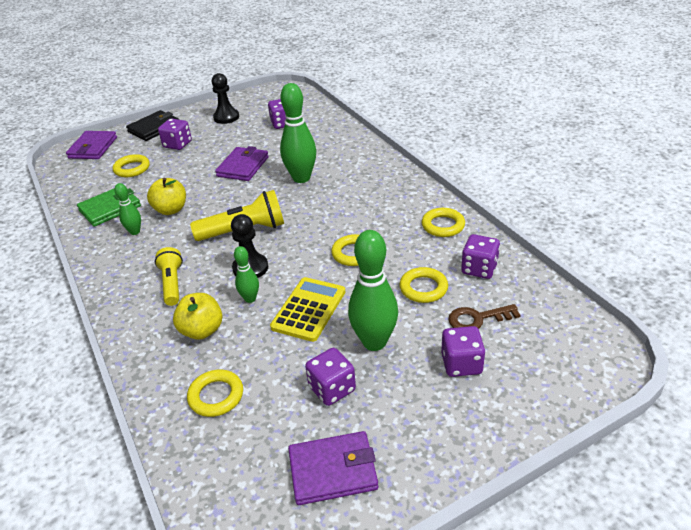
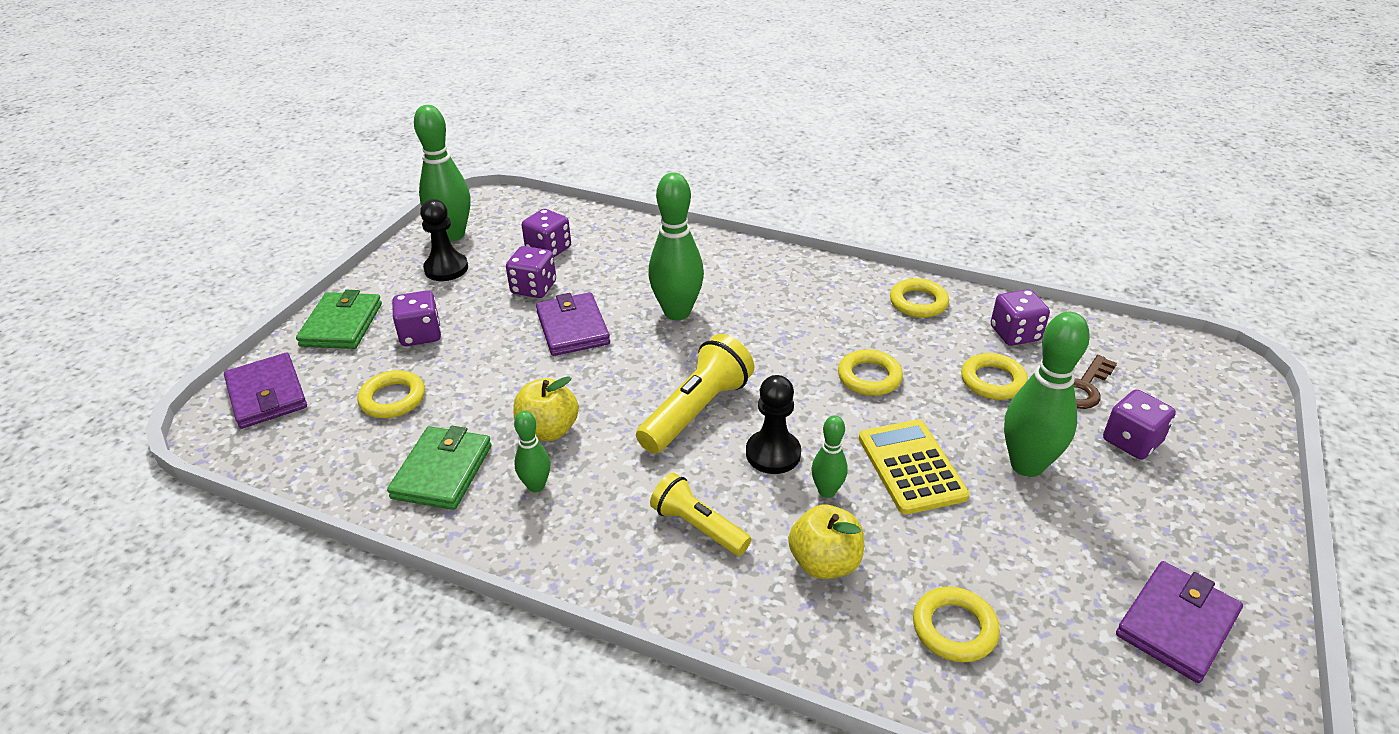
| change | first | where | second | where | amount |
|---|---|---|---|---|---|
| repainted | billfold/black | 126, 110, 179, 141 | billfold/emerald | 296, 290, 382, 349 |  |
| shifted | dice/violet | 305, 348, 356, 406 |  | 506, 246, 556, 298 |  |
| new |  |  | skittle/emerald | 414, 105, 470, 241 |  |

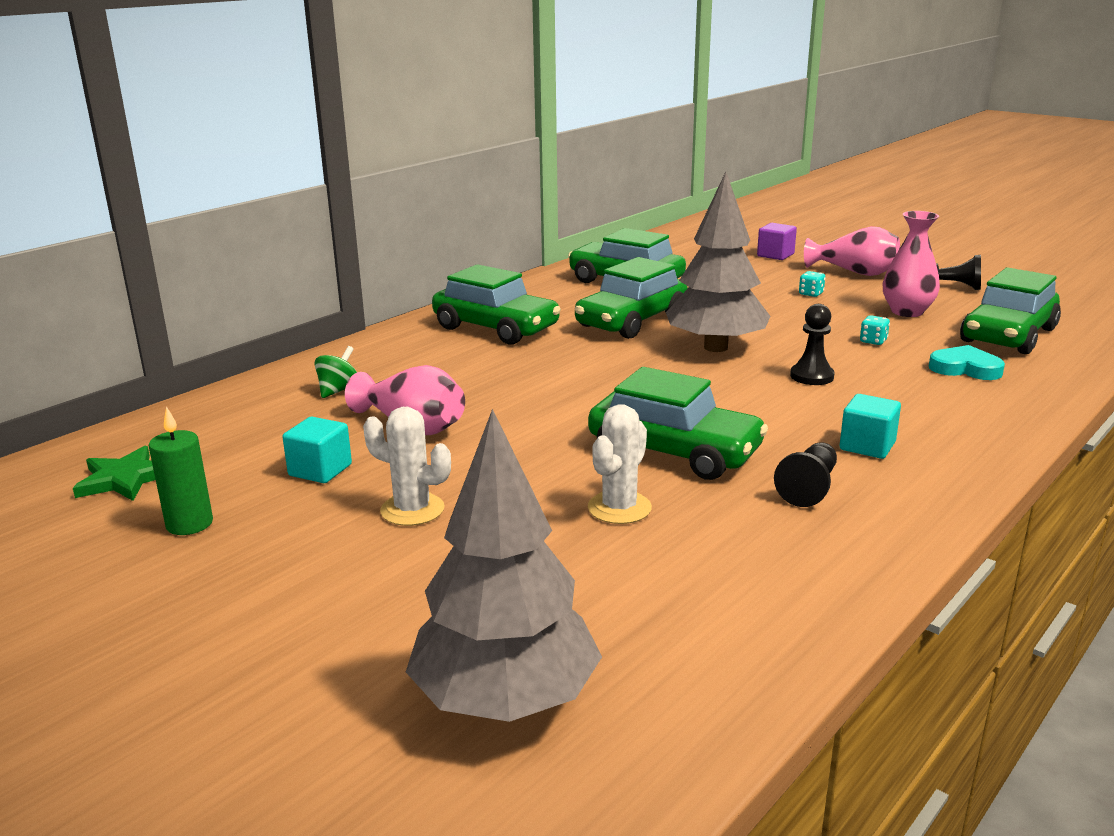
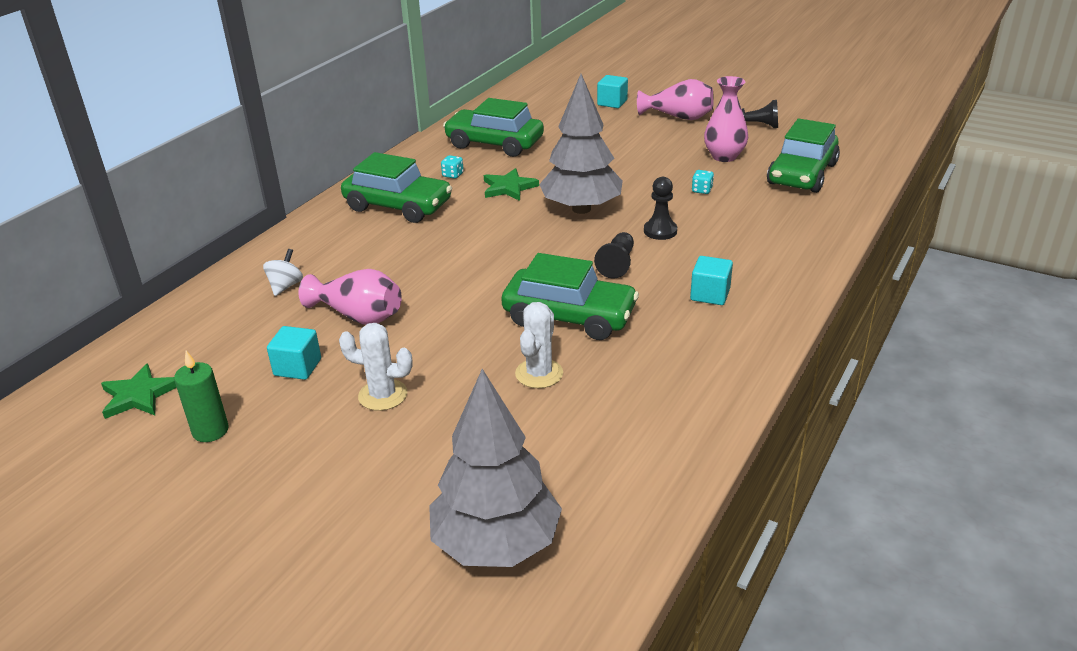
| change | first | where | second | where | amount |
|---|---|---|---|---|---|
| repainted | cube/violet | 757, 223, 797, 260 | cube/teal | 597, 75, 628, 108 |  |
| swapped | automobile/emerald | 575, 257, 688, 339 | five-pointed star/emerald | 484, 168, 539, 201 |  |
| shifted | dice/teal | 799, 271, 825, 297 |  | 441, 155, 464, 179 |  |
| gone | love heart/teal | 929, 345, 1005, 380 |  |  |  |
| repainted | whirligig/emerald | 315, 346, 357, 398 | whirligig/pure white | 263, 249, 303, 296 |  |
| shifted | game pawn/black | 774, 443, 837, 507 |  | 594, 232, 634, 279 |  |

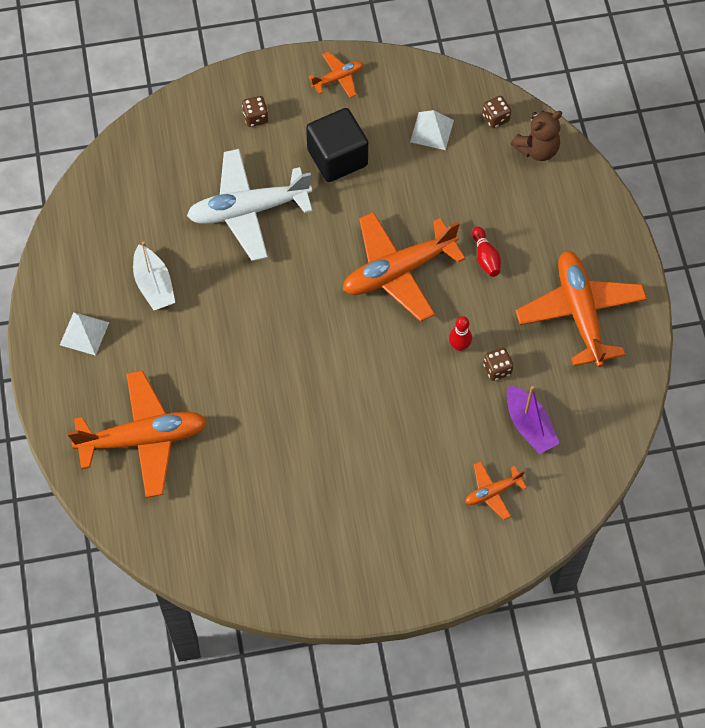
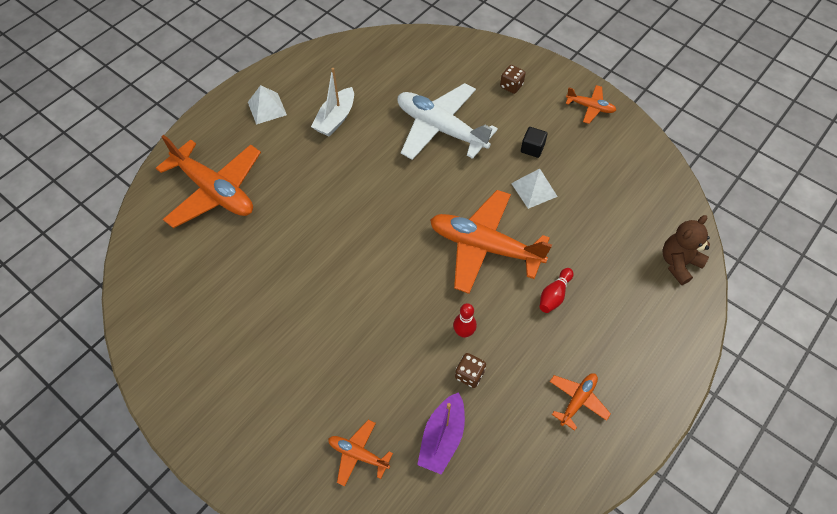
| change | first | where | second | where | amount |
|---|---|---|---|---|---|
| gone | dice/dark brown | 482, 96, 511, 128 |  |  |  |
| scaled | cube/black | 306, 108, 368, 182 |  | 521, 127, 548, 158 | x0.47 |
| shifted | pyramid/pure white | 410, 110, 454, 150 |  | 511, 169, 558, 209 |  |
| rotated | stuffed bear/dark brown | 511, 111, 562, 161 |  | 662, 215, 710, 285 | 120 degrees clockwise |
| scaled | aeroplane/orange | 516, 251, 647, 367 |  | 550, 373, 611, 431 | x0.48 |

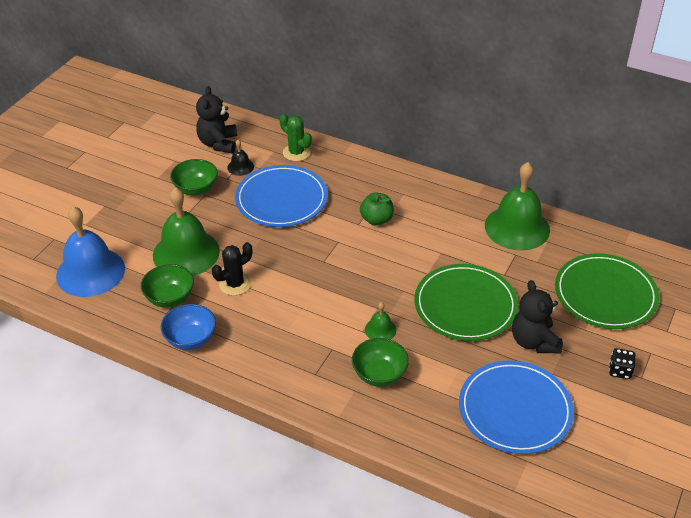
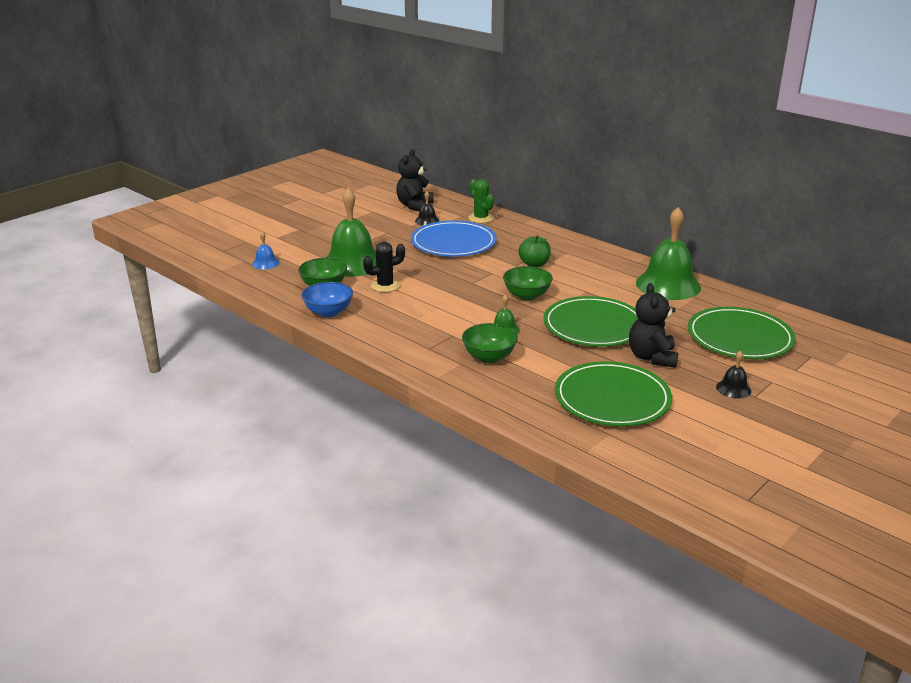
| change | first | where | second | where | amount |
|---|---|---|---|---|---|
| shifted | bowl/emerald | 170, 159, 218, 195 |  | 503, 266, 553, 300 |  |
| scaled | school bell/royal blue | 56, 206, 125, 297 |  | 252, 231, 279, 270 | x0.44 |
| swapped | dice/black | 609, 348, 636, 379 | school bell/black | 716, 351, 751, 399 |  |
| repainted | dinner plate/royal blue | 459, 360, 574, 454 | dinner plate/emerald | 555, 361, 672, 426 |  |

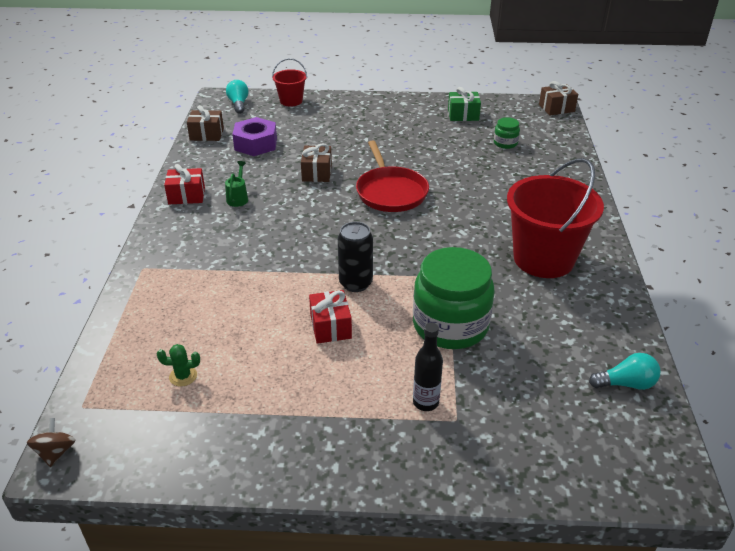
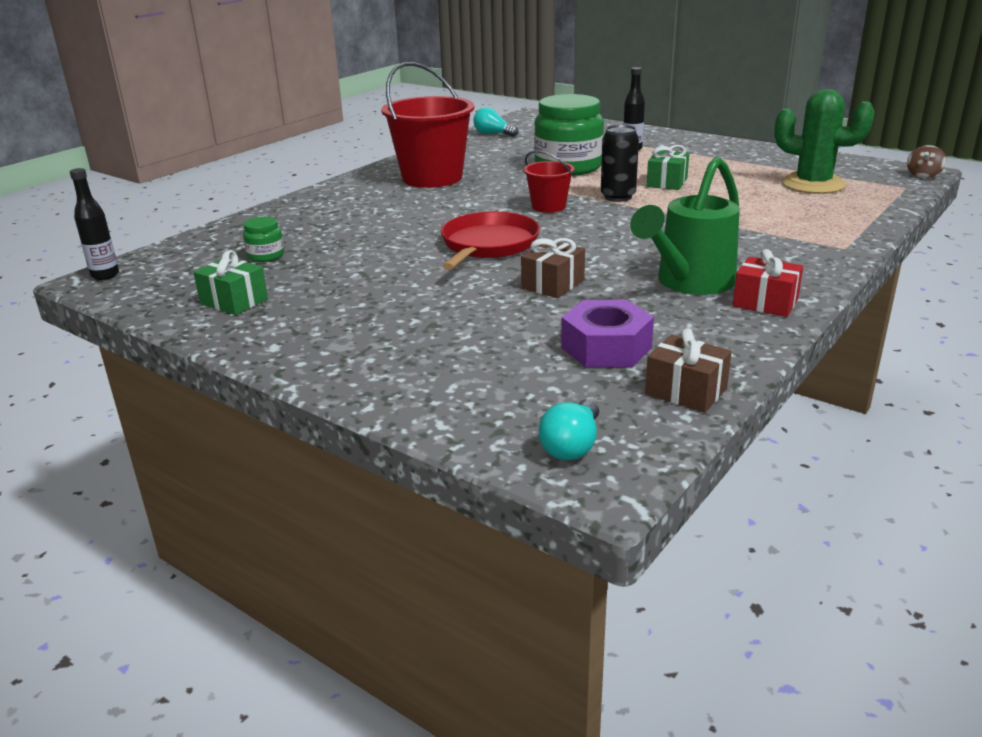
| change | first | where | second | where | amount |
|---|---|---|---|---|---|
| shifted | pail/crimson | 272, 58, 307, 107 |  | 524, 151, 574, 213 |  |
| swapped | wrapped gift/dark brown | 539, 81, 578, 115 | flask/black | 70, 168, 119, 280 |  |
| scaled | watering can/emerald | 225, 161, 248, 207 |  | 630, 157, 740, 295 | x2.33 |
| repainted | wrapped gift/crimson | 309, 290, 352, 344 | wrapped gift/emerald | 647, 145, 689, 190 |  |
| scaled | prickly plant/emerald | 157, 344, 200, 387 |  | 775, 89, 875, 194 | x2.48 |

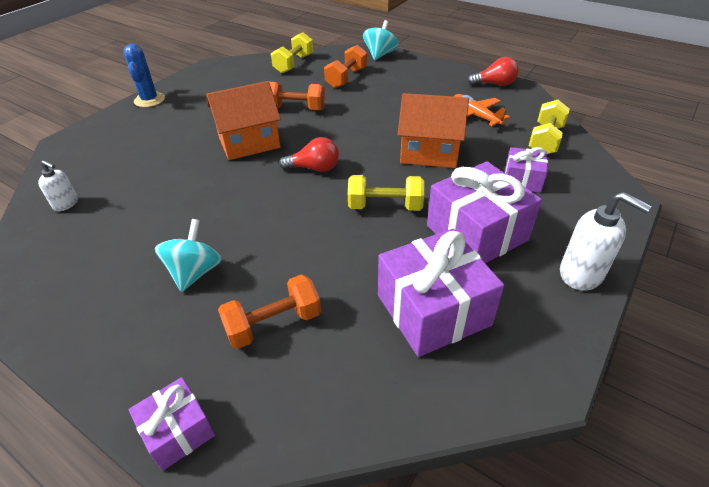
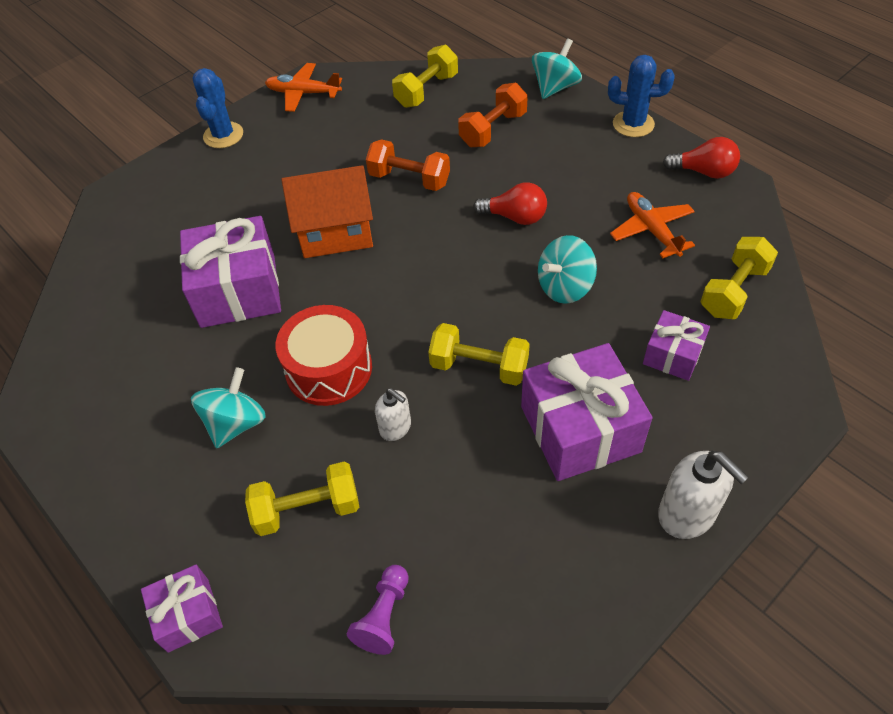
| change | first | where | second | where | amount |
|---|---|---|---|---|---|
| swapped | house/orange | 398, 93, 469, 168 | whirligig/teal | 538, 235, 597, 304 |  |
| shifted | lightbulb/crimson | 279, 137, 339, 172 |  | 473, 182, 547, 225 |  |
| shifted | soap pump/pure white | 38, 160, 78, 211 |  | 375, 388, 411, 441 |  |
| shifted | wrapped gift/violet | 378, 229, 504, 357 |  | 180, 216, 281, 328 |  |
| repainted | dumbbell/orange | 218, 274, 321, 349 | dumbbell/yellow | 245, 462, 359, 536 |  |
| new |  |  | prickly plant/royal blue | 608, 55, 675, 137 |  |
| new |  |  | aeroplane/orange | 265, 63, 342, 112 |  |
| new |  |  | toy drum/crimson | 276, 305, 372, 406 |  |
| new |  |  | game pawn/violet | 347, 565, 409, 655 |  |

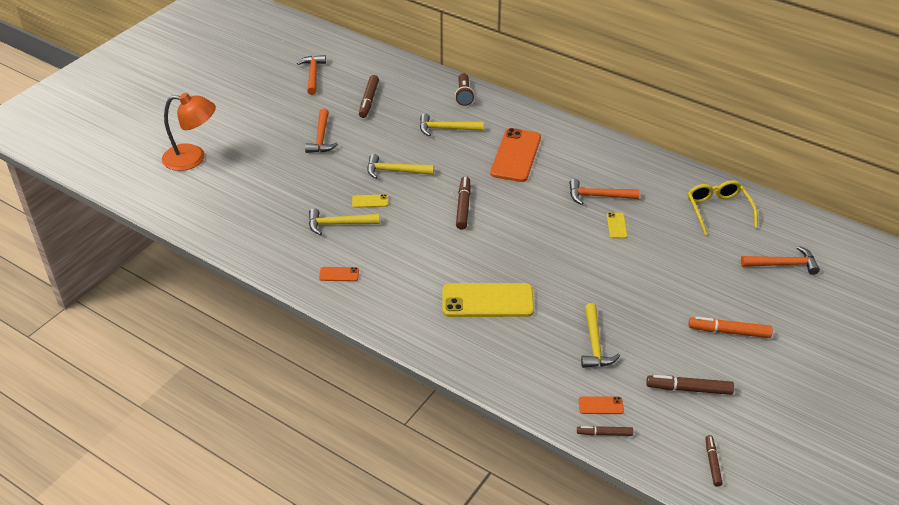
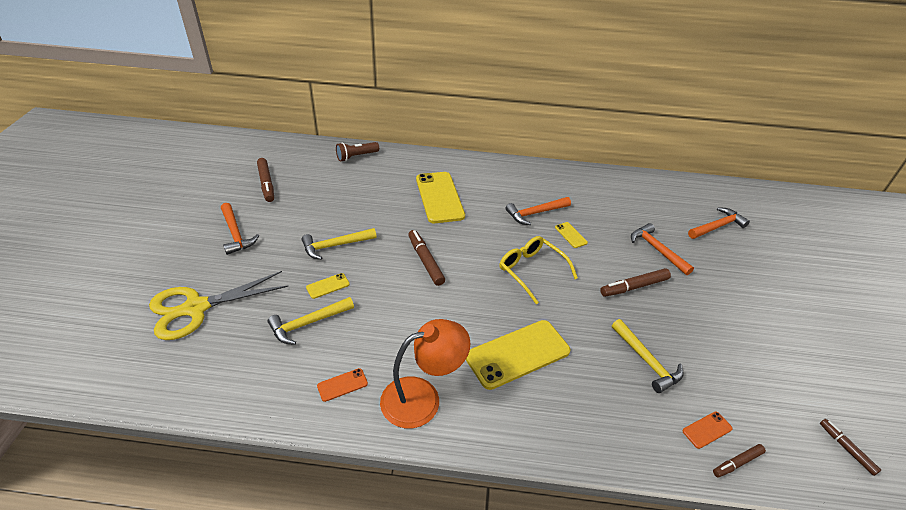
| change | first | where | second | where | amount |
|---|---|---|---|---|---|
| shifted | hammer/orange | 297, 55, 326, 95 |  | 631, 223, 694, 275 |  |
| rotated | torch/dark brown | 455, 73, 475, 106 |  | 336, 142, 379, 162 | 90 degrees clockwise |
| shifted | lamp/orange | 162, 93, 216, 171 |  | 380, 319, 471, 428 |  |
| gone | hammer/yellow | 420, 113, 484, 136 |  |  |  |
| repainted | mobile phone/orange | 490, 128, 541, 182 | mobile phone/yellow | 416, 172, 465, 223 |  |
| shifted | eyeglasses/yellow | 688, 180, 758, 235 |  | 499, 236, 578, 304 |  |
| gone | marker/orange | 689, 317, 773, 338 |  |  |  |
| shifted | marker/dark brown | 646, 375, 734, 395 |  | 600, 268, 671, 297 |  |
| new |  |  | scissors/yellow | 149, 271, 288, 340 |  |

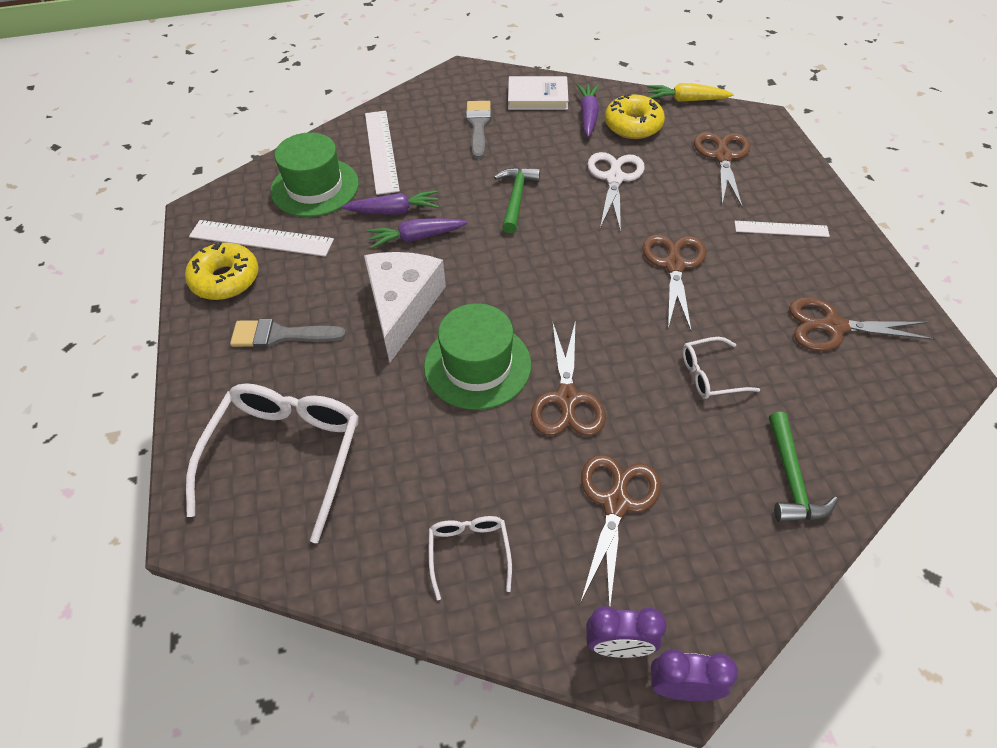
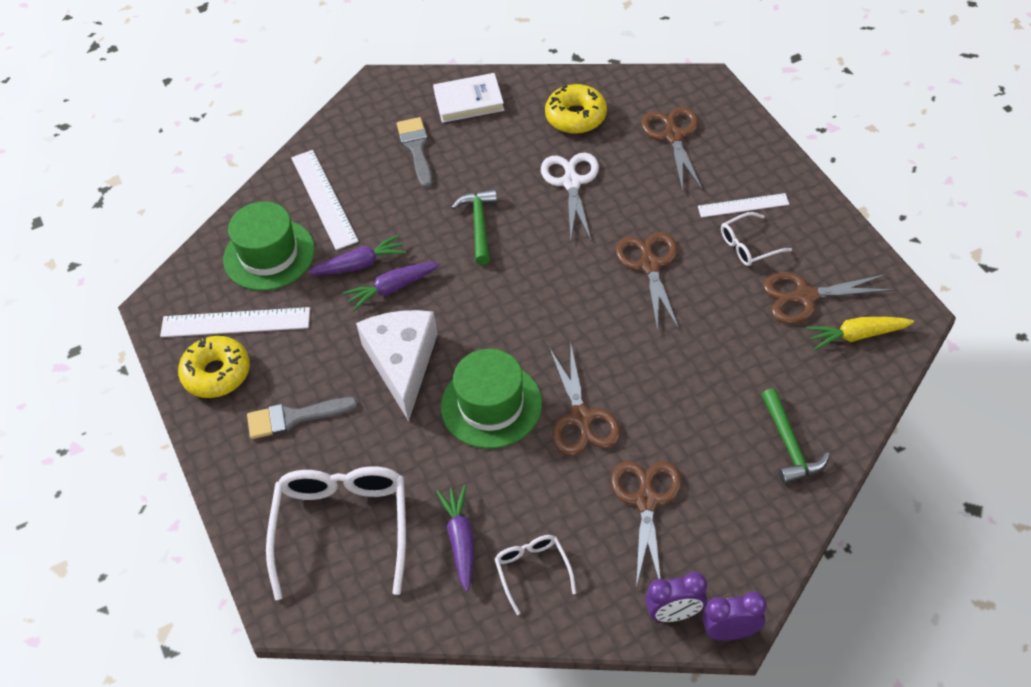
| change | first | where | second | where | amount |
|---|---|---|---|---|---|
| shifted | carrot/yellow | 647, 83, 734, 102 |  | 807, 317, 914, 350 |  |
| shifted | carrot/violet | 577, 84, 599, 137 |  | 436, 485, 474, 592 |  |
| shifted | eyeglasses/pure white | 682, 337, 760, 399 |  | 721, 212, 792, 266 |  |

